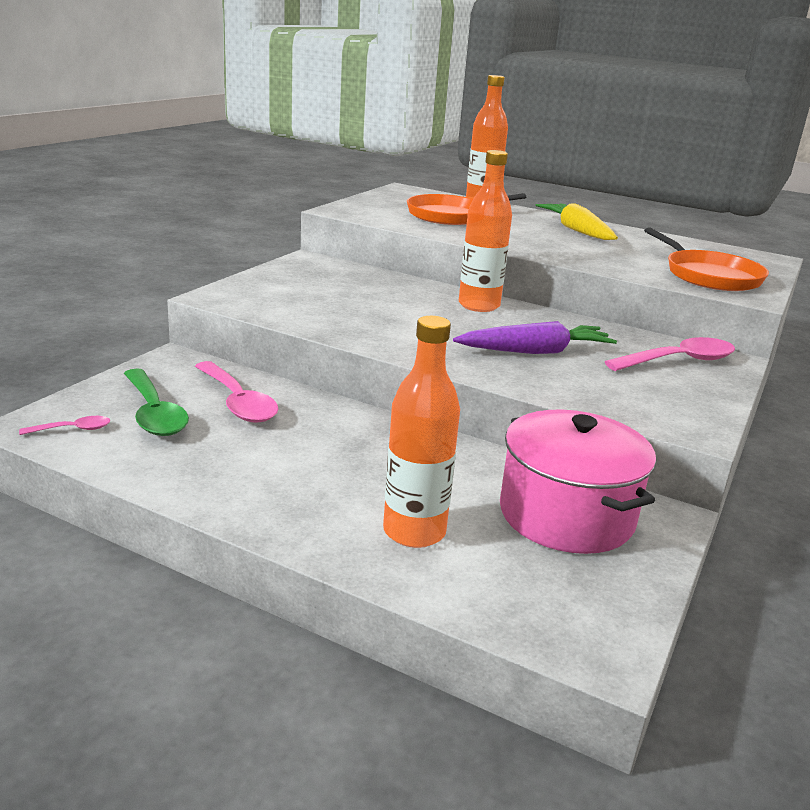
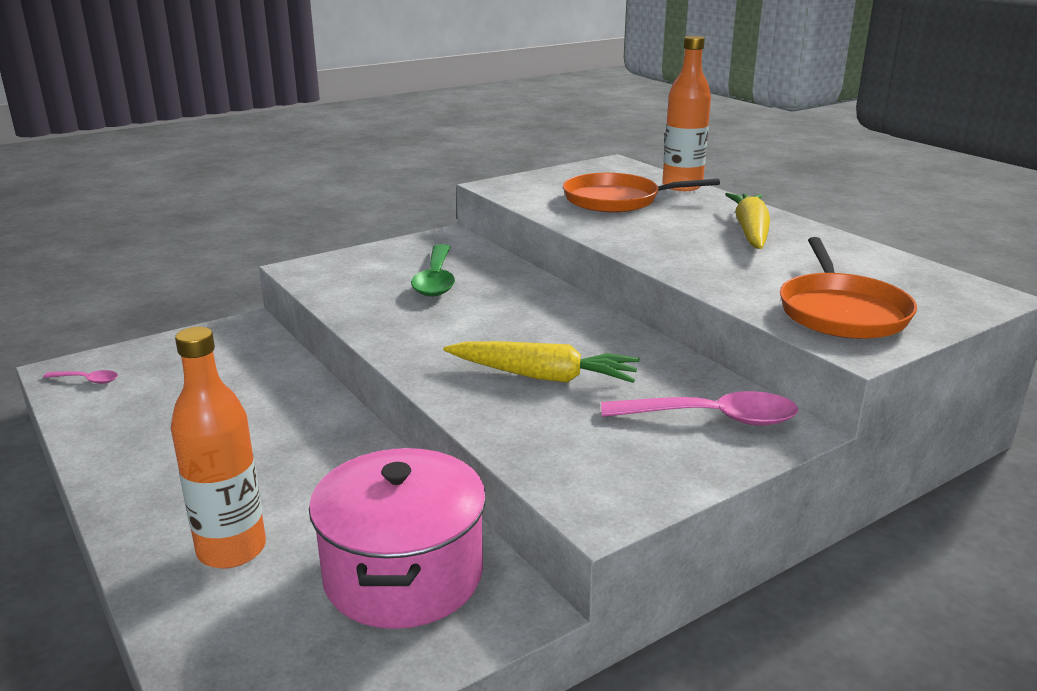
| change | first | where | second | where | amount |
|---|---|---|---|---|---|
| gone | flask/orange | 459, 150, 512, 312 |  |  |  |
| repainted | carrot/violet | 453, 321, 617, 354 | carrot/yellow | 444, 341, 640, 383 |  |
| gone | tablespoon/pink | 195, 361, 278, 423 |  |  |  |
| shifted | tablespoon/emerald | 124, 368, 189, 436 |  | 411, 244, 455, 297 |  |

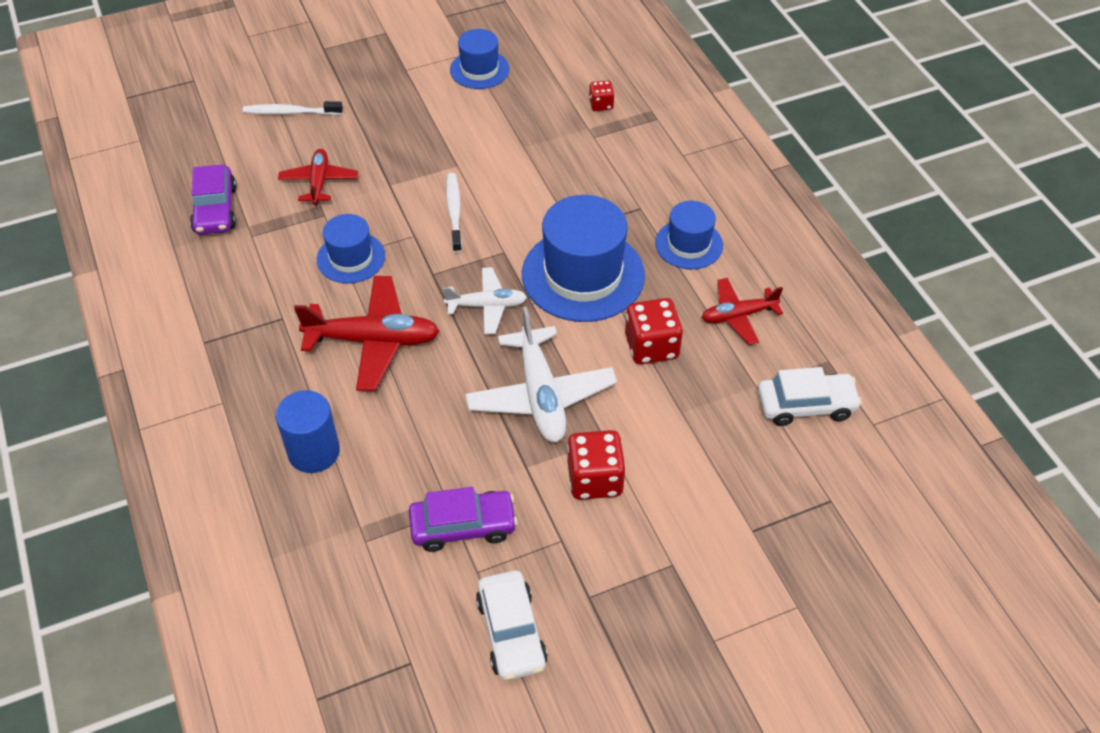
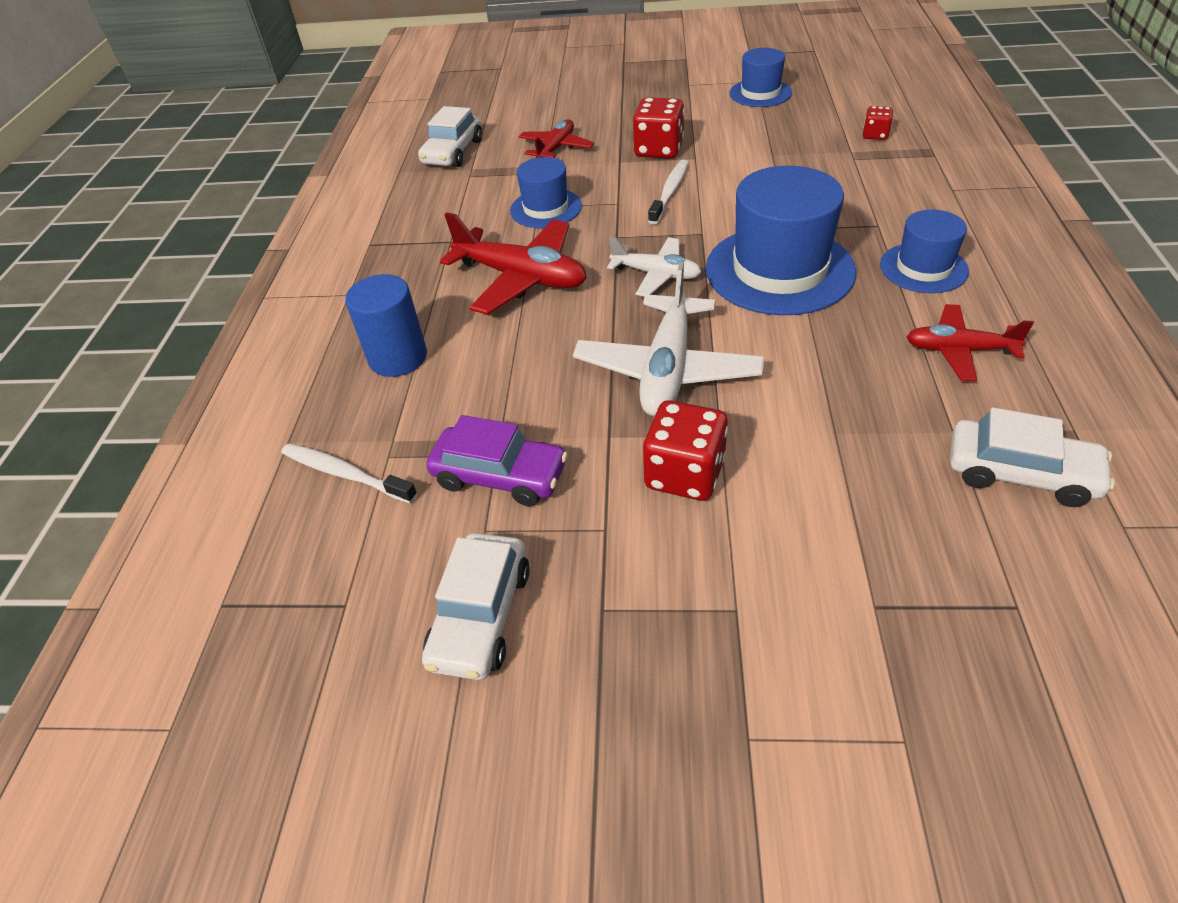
| change | first | where | second | where | amount |
|---|---|---|---|---|---|
| shifted | dental brush/pure white | 243, 101, 343, 115 |  | 281, 444, 417, 504 |  |
| repainted | automobile/violet | 190, 164, 237, 235 | automobile/pure white | 418, 106, 482, 167 |  |
| shifted | dice/crimson | 625, 298, 683, 365 |  | 633, 97, 684, 159 |  |

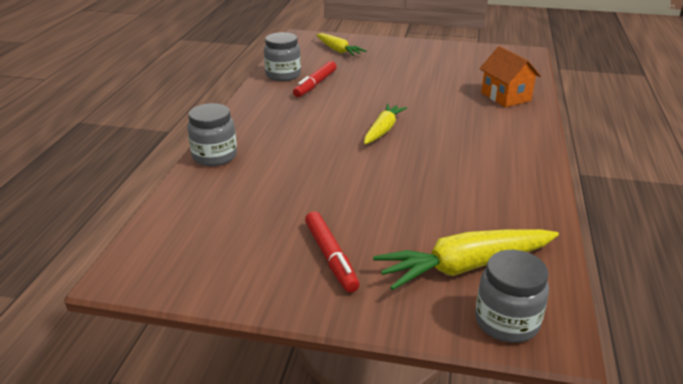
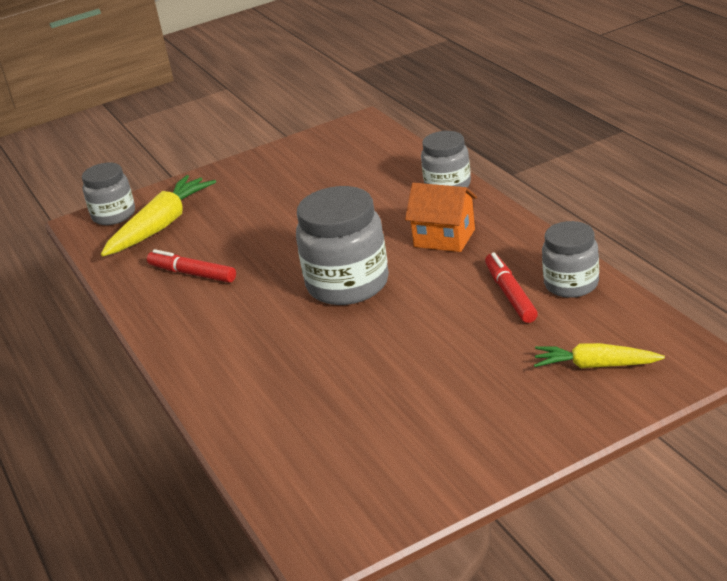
| change | first | where | second | where | amount |
|---|---|---|---|---|---|
| shifted | house/orange | 479, 46, 541, 107 |  | 405, 183, 477, 252 |  |
| swapped | carrot/yellow | 364, 104, 407, 144 | jar/gray | 296, 186, 389, 305 |  |
| shifted | marker/crimson | 305, 211, 359, 293 |  | 147, 249, 236, 283 |  |

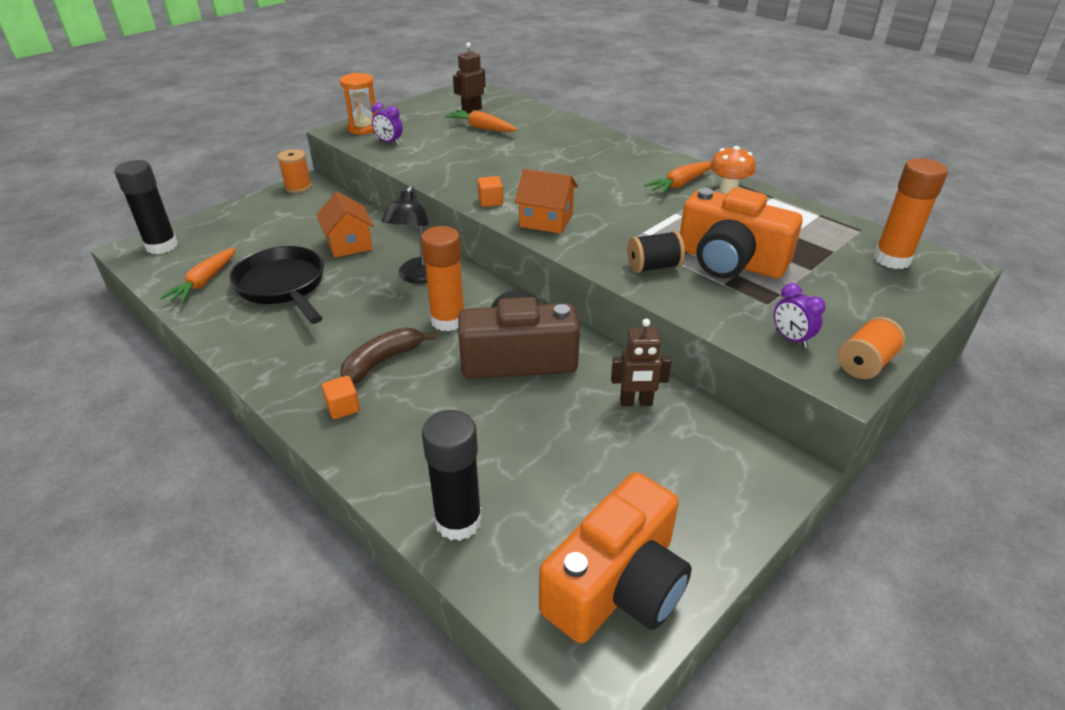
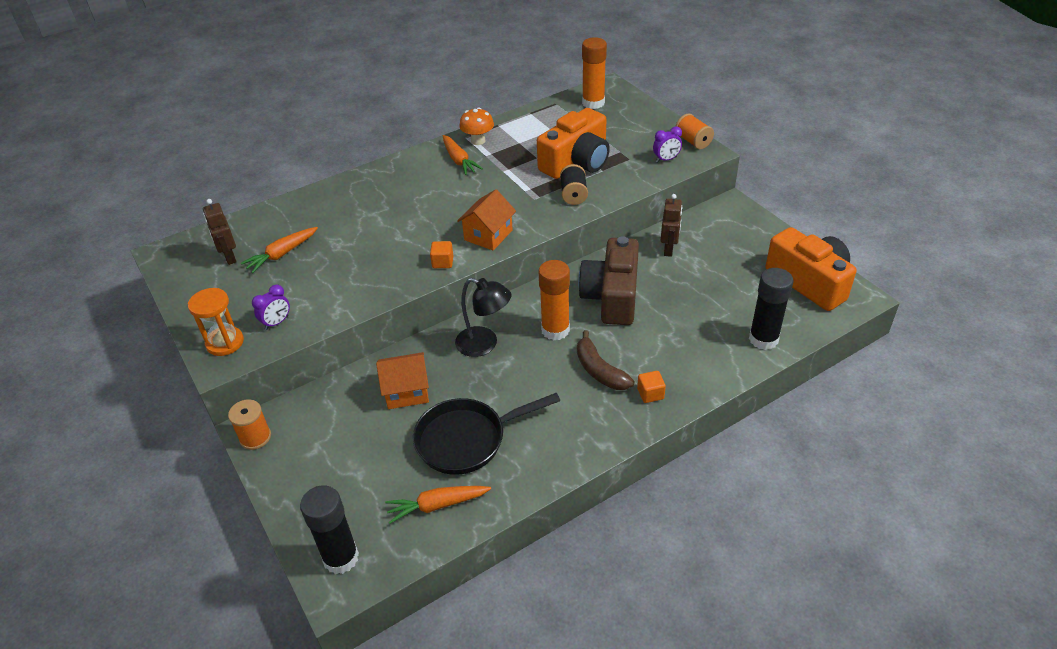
| change | first | where | second | where | amount |
|---|---|---|---|---|---|
| rotated | carrot/orange | 160, 247, 236, 303 |  | 385, 486, 491, 524 | 135 degrees clockwise |

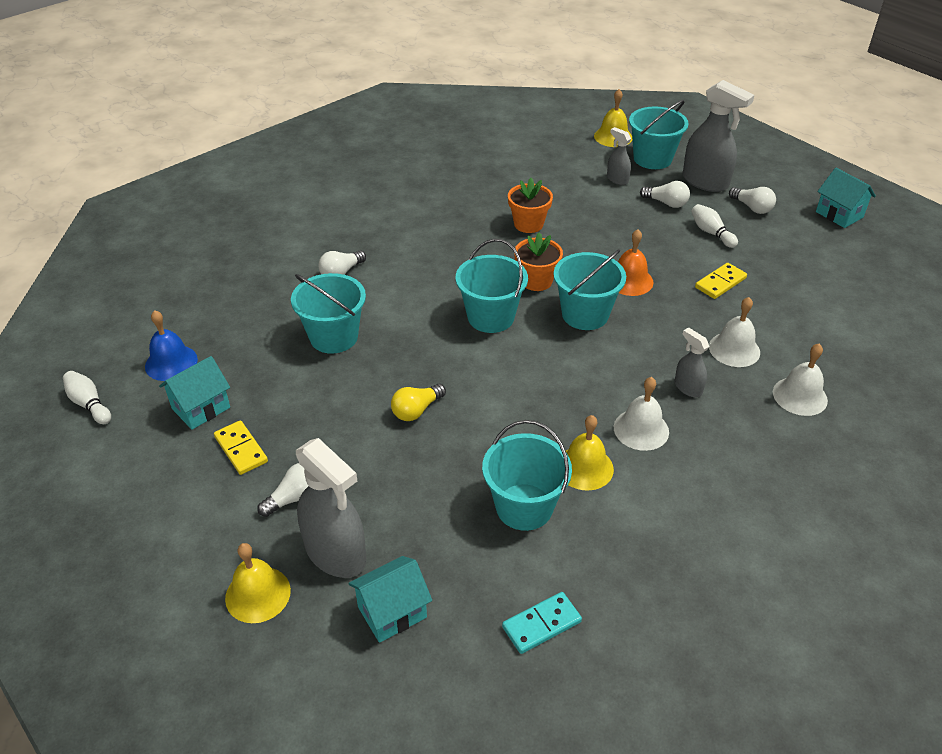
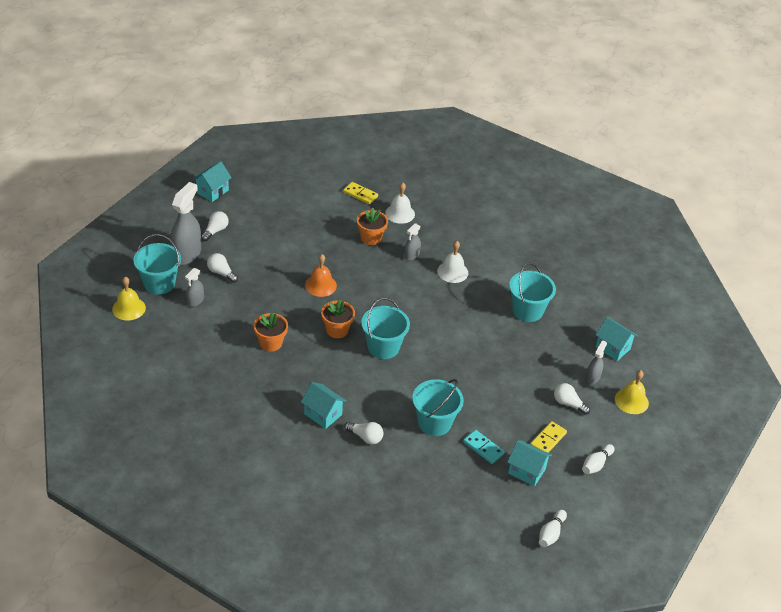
| change | first | where | second | where | amount |
|---|---|---|---|---|---|
| rotated | lightbulb/pure white | 640, 181, 690, 208 |  | 207, 253, 238, 283 | 60 degrees counterclockwise |
| shifted | skittle/pure white | 691, 204, 738, 248 |  | 582, 444, 614, 474 |  |
| gone | pail/teal | 553, 249, 626, 330 |  |  |  |
| shifted | domino piece/yellow | 695, 263, 747, 299 |  | 343, 182, 378, 204 |  |
| swapped | school bell/pure white | 709, 297, 760, 367 | flower pot/orange | 357, 207, 388, 245 |  |
| gone | school bell/royal blue | 145, 310, 198, 381 |  |  |  |
| gone | lightbulb/yellow | 391, 384, 446, 421 |  |  |  |
| gone | school bell/yellow | 566, 415, 614, 491 |  |  |  |
| scaled | sprayer/gray | 296, 438, 366, 578 |  | 586, 340, 607, 384 | x0.51 |
| shifted | domino piece/teal | 502, 592, 582, 654 |  | 463, 430, 505, 464 |  |
| new |  |  | house/teal | 301, 382, 347, 429 |  |

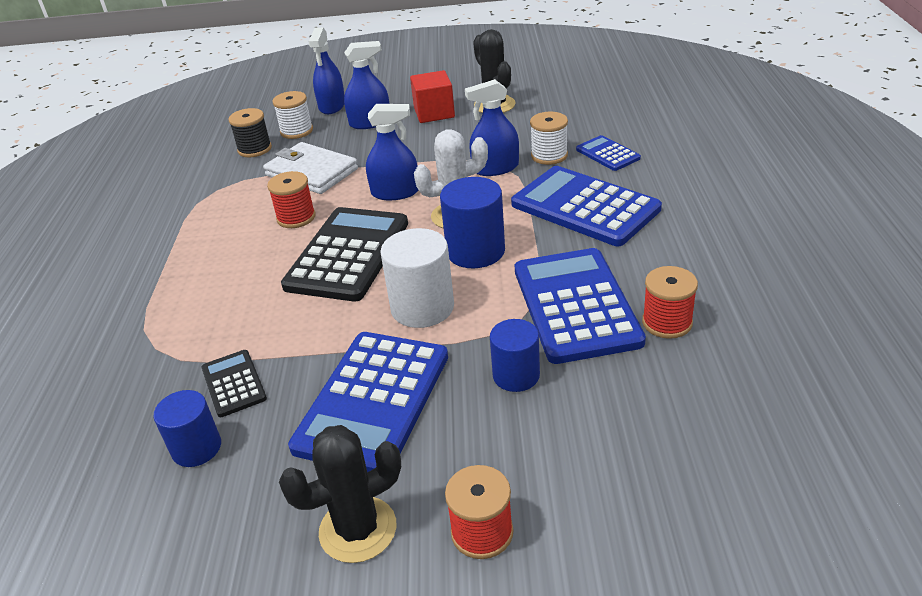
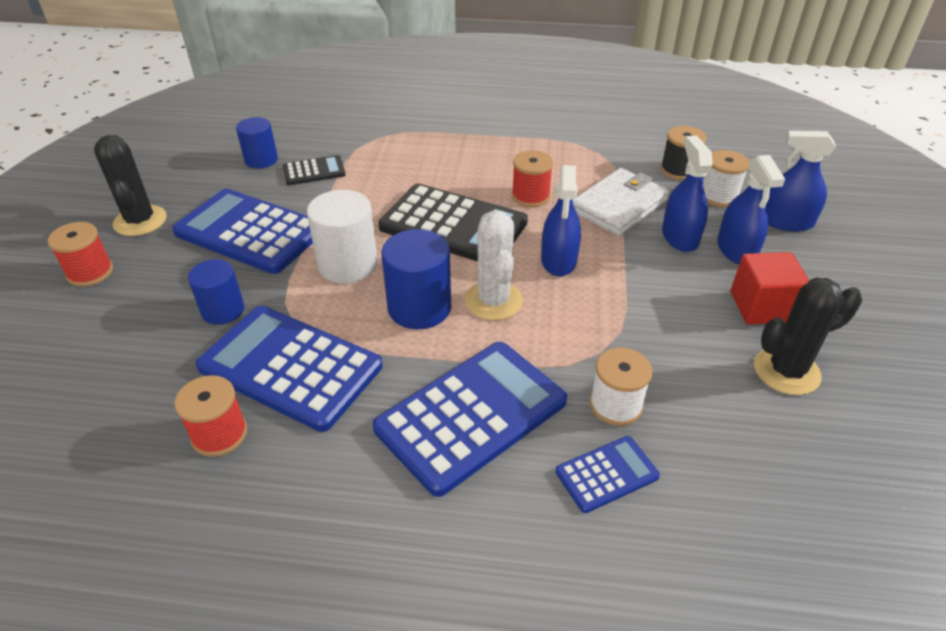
| change | first | where | second | where | amount |
|---|---|---|---|---|---|
| shifted | sprayer/royal blue | 465, 79, 519, 176 |  | 662, 136, 713, 252 |  |
| rotated | pocket calculator/royal blue | 515, 248, 646, 364 |  | 196, 306, 383, 432 | 150 degrees counterclockwise |

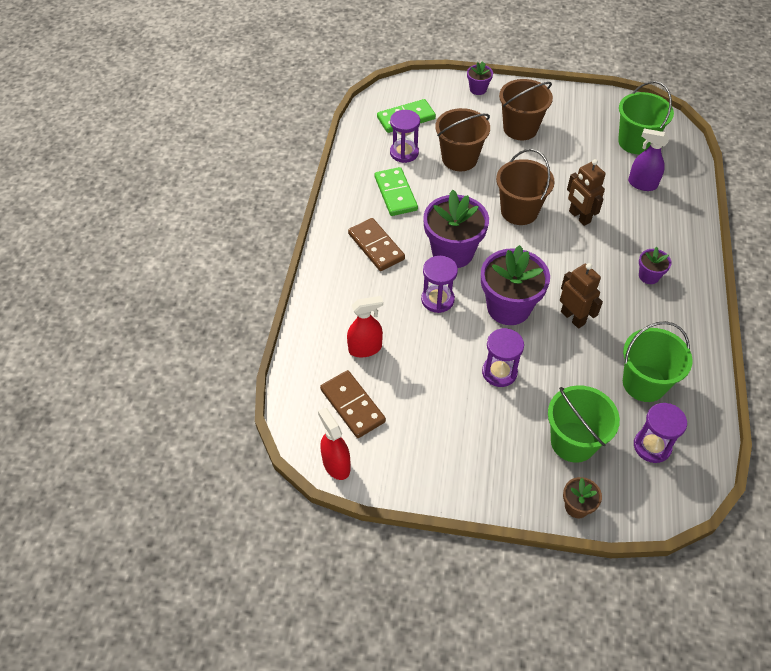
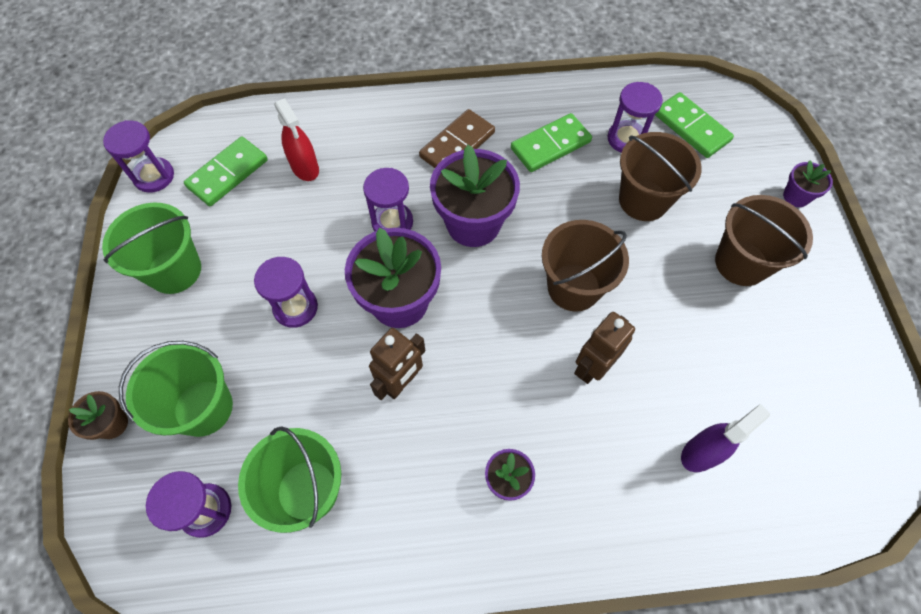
| change | first | where | second | where | amount |
|---|---|---|---|---|---|
| shifted | pail/emerald | 618, 81, 674, 154 |  | 102, 202, 201, 294 |  |
| rotated | sprayer/violet | 628, 128, 669, 191 |  | 681, 404, 770, 472 | 45 degrees clockwise |
| repainted | domino piece/dark brown | 320, 370, 386, 438 | domino piece/emerald | 184, 137, 268, 206 |  |
| swapped | sprayer/crimson | 318, 407, 351, 480 | hourglass/violet | 103, 120, 174, 193 |  |

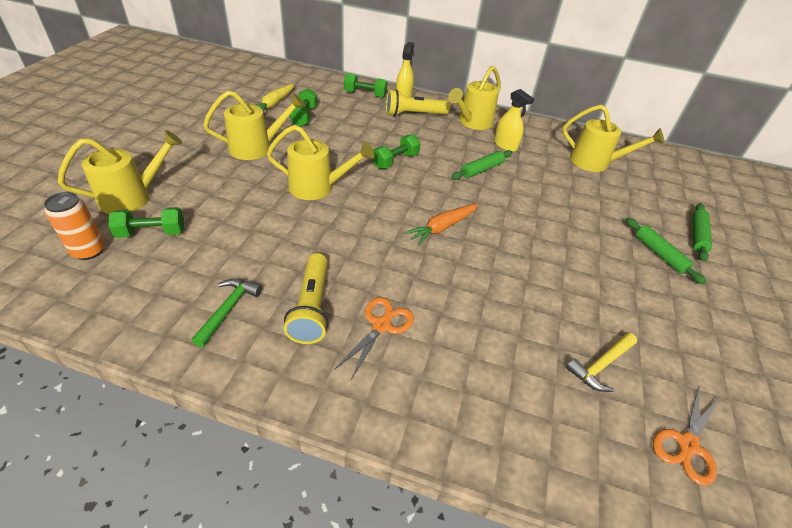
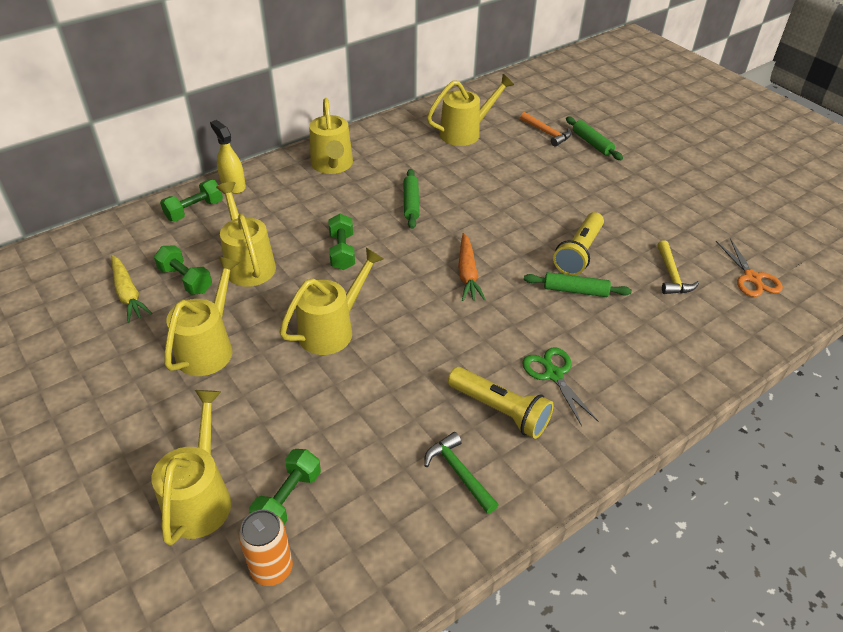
| change | first | where | second | where | amount |
|---|---|---|---|---|---|
| shifted | torch/yellow | 386, 89, 450, 116 |  | 553, 212, 604, 276 |  |
| gone | sprayer/yellow | 494, 89, 534, 152 |  |  |  |
| shifted | pastry roller/emerald | 626, 218, 706, 284 |  | 524, 272, 632, 297 |  |
| repainted | scissors/orange | 334, 297, 414, 380 | scissors/emerald | 522, 348, 598, 426 |  |
| new |  |  | hammer/orange | 520, 112, 571, 147 |  |
| new |  |  | watering can/yellow | 216, 182, 276, 287 |  |

